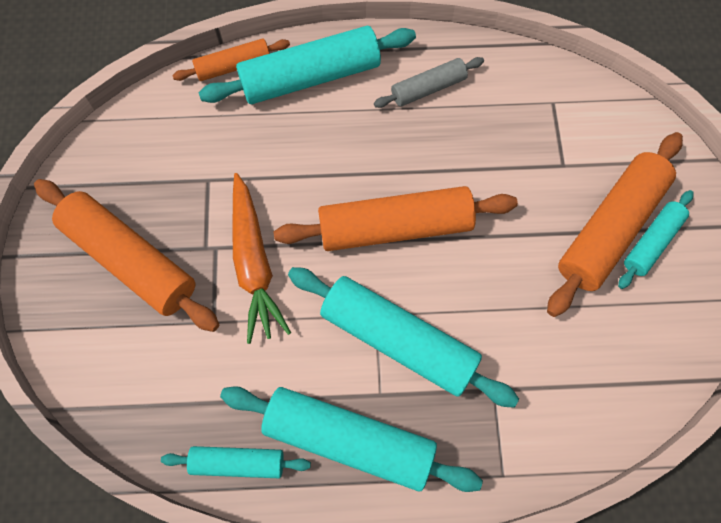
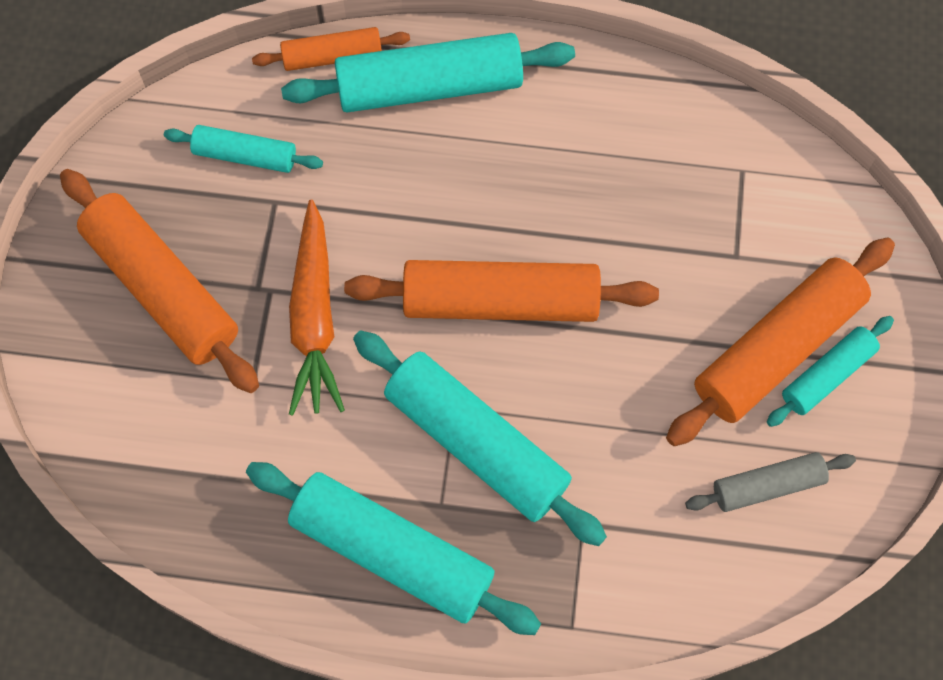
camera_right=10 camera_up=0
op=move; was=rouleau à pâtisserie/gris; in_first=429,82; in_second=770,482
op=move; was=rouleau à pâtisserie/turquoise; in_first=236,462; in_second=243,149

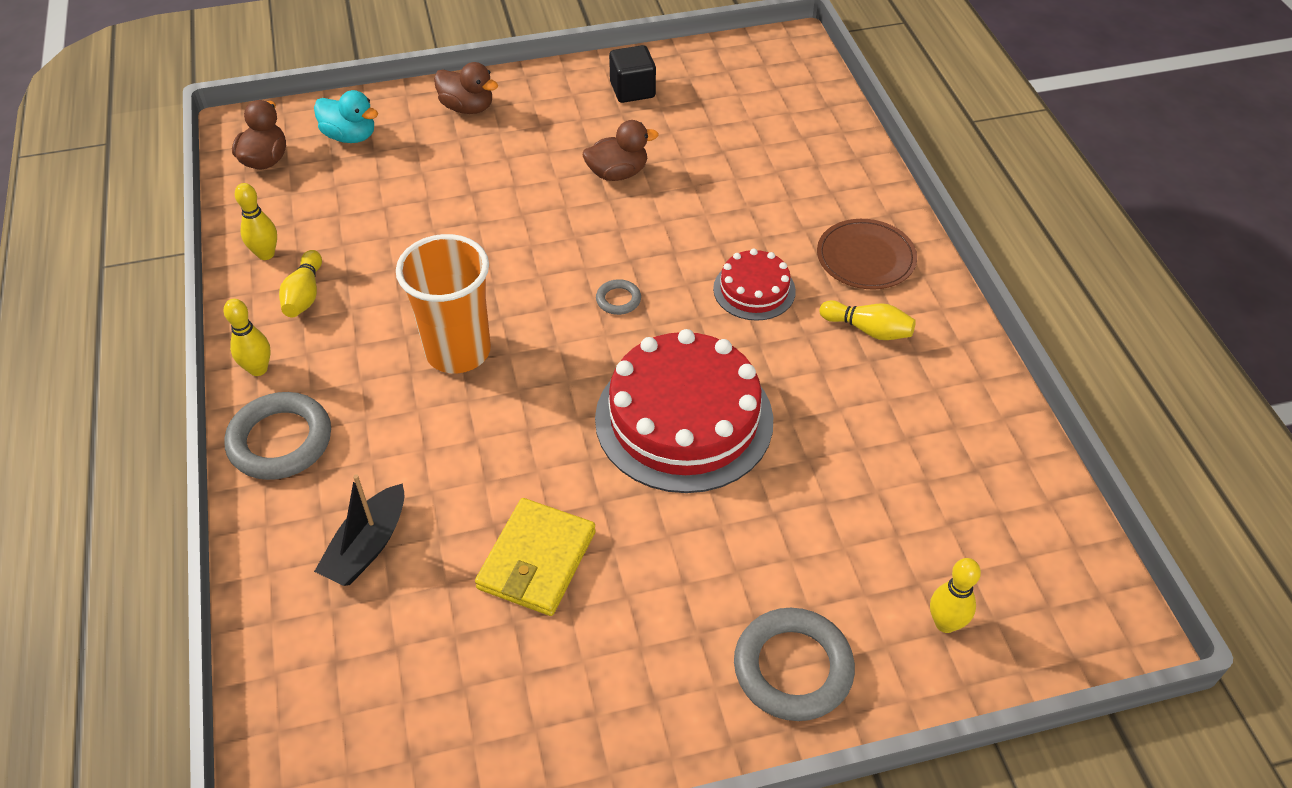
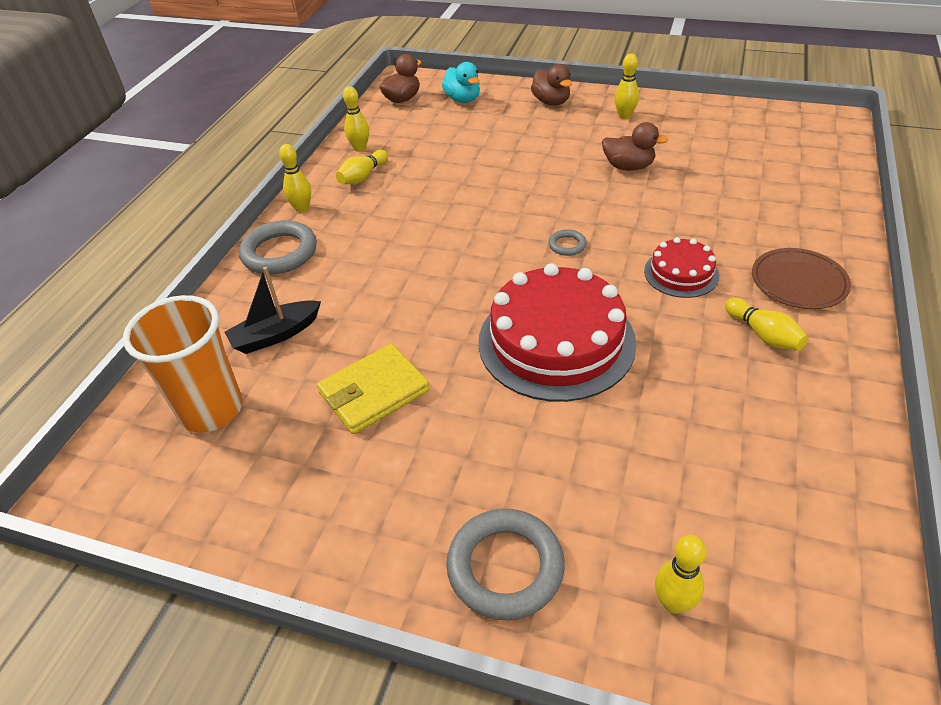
camera_right=35 camera_up=-5
op=delete; was=cube/noir; in_first=632,74
op=move; was=gobelet/orange; in_first=443,303; in_second=183,364
op=insert; now=quille/jaune; in_second=626,86

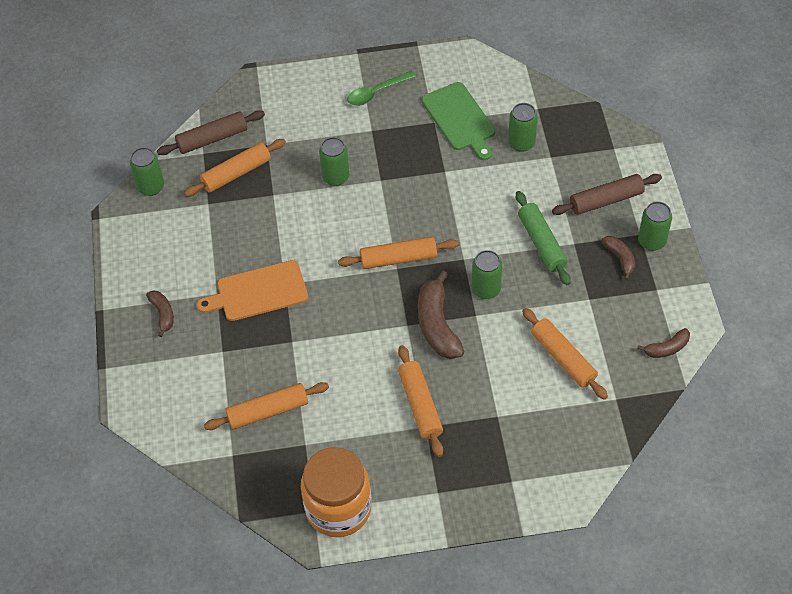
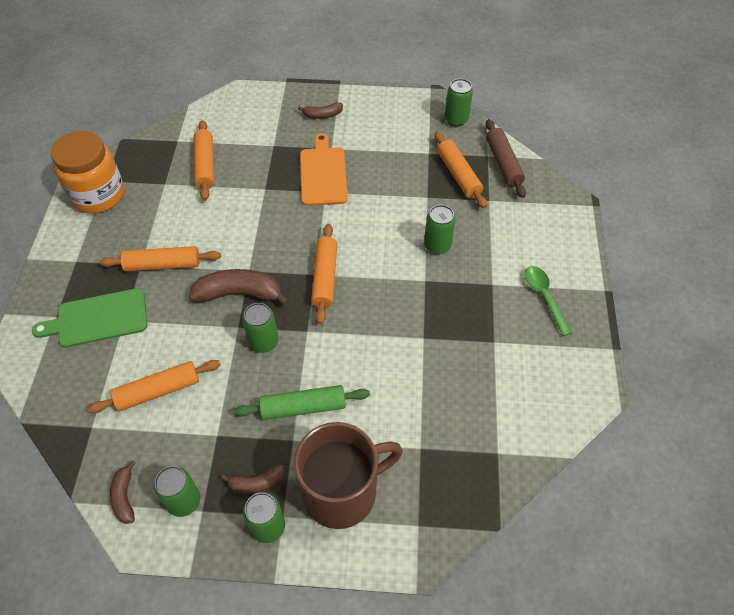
camera_right=100 camera_up=0
op=move; was=planche à découper/vert; in_first=458,121; in_second=90,318
op=move; was=canette/vert; in_first=523,127; in_second=177,491
op=replace; was=rouleau à pâtisserie/marron; now=tasse/marron; in_first=607,194; in_second=348,475

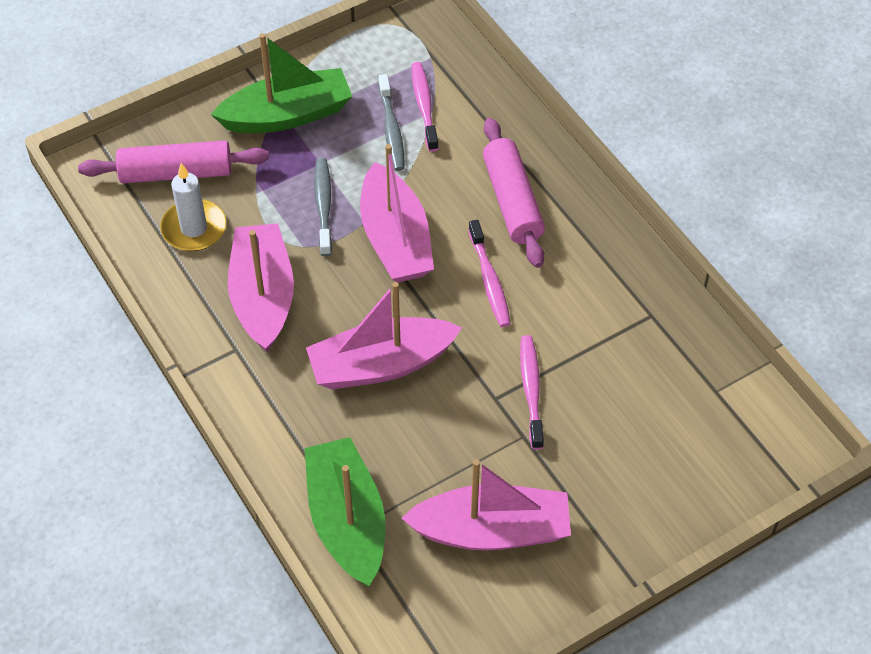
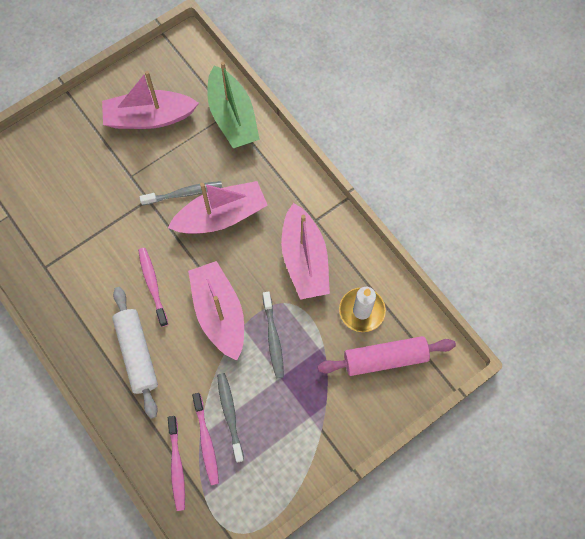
camera_right=175 camera_up=15
op=delete; was=bateau/vert; in_first=281,83
op=recolor; was=rouleau à pâtisserie/rose; now=rouleau à pâtisserie/blanc; in_first=514,193; in_second=135,353
op=move; was=brosse à dents/rose; in_first=532,392; in_second=176,463
op=insert; now=brosse à dents/gris; in_second=181,193

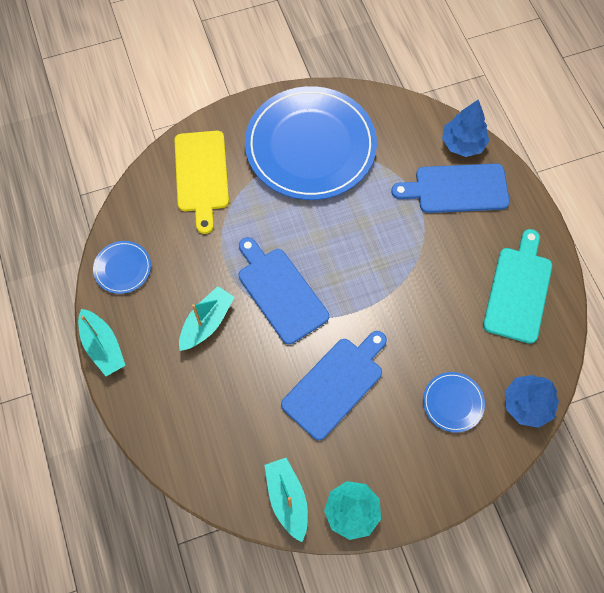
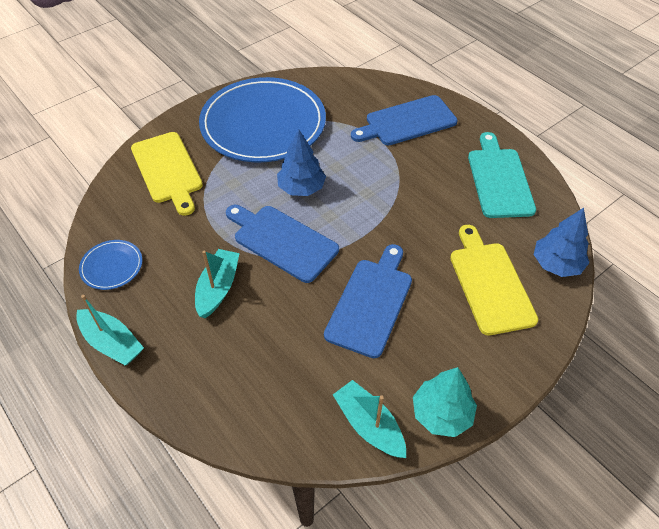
camera_right=-20 camera_up=-15
op=move; was=arbre/bleu; in_first=465,128; in_second=301,162
op=replace; was=assiette/bleu; now=planche à découper/jaune; in_first=454,402; in_second=494,280

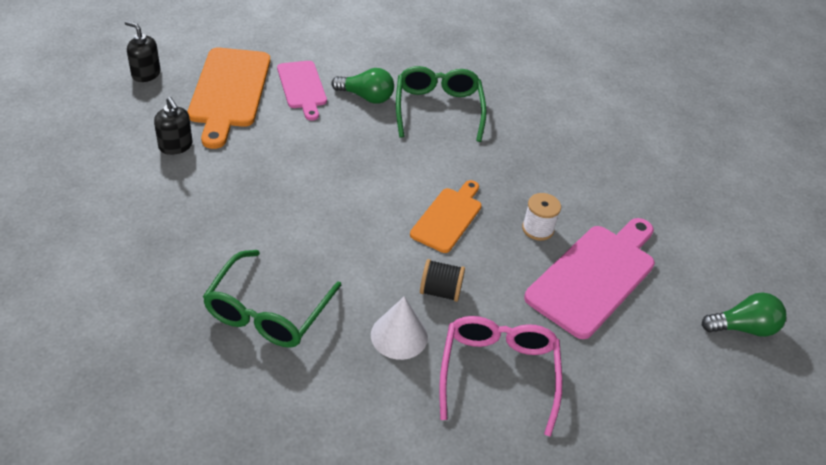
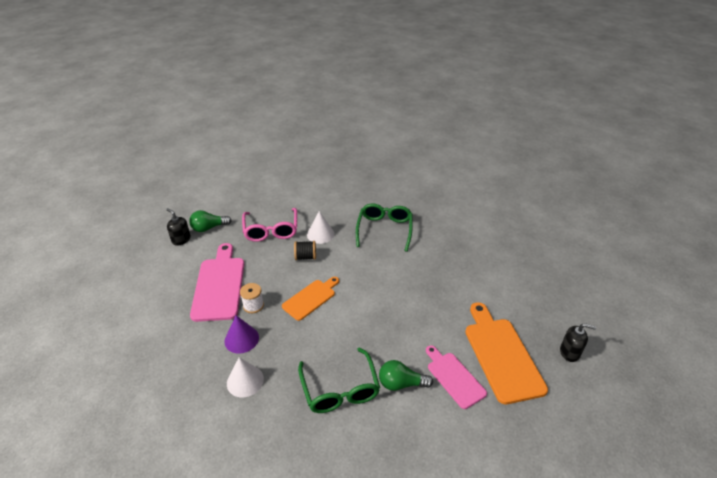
camera_right=170 camera_up=-5
op=move; was=distributeur de savon/noir; in_first=173,126; in_second=178,226
op=rotate; was=planche à découper/orange; in_first=446,216; in_second=310,299; clockwise=-150
op=rotate; was=planche à découper/rose; in_first=589,278; in_second=217,282; clockwise=150
op=move; was=ampoule/vert; in_first=744,315; in_second=210,221
op=insert; now=cône/violet; in_second=241,334
op=insert; now=cône/blanc; in_second=245,377

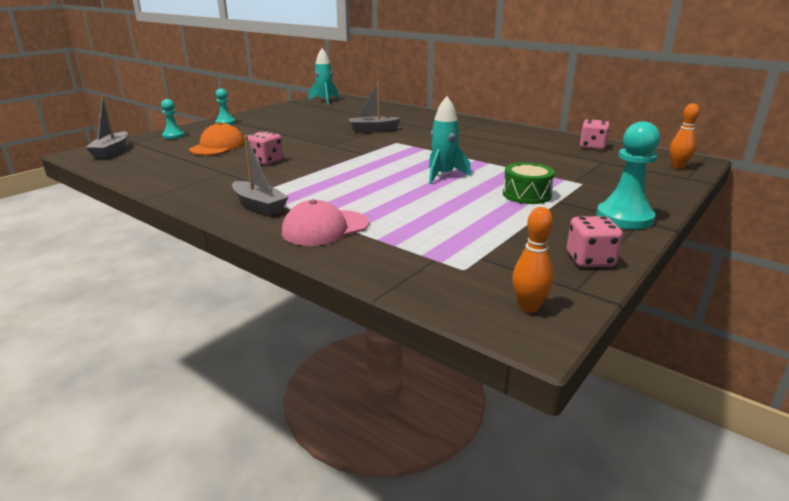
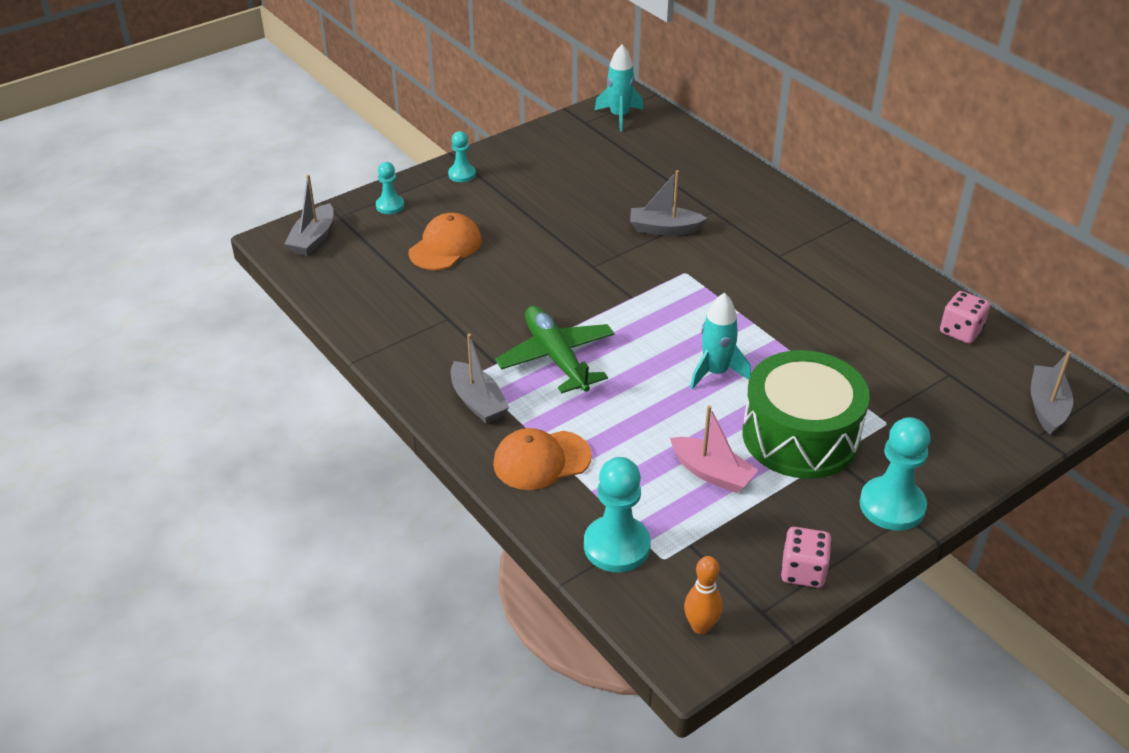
camera_right=15 camera_up=15
op=replace; was=quille/orange; now=bateau/gris; in_first=685,136; in_second=1052,392
op=delete; was=dé/rose; in_first=265,148
op=resize; was=tambour/vert; in_first=529,183; in_second=806,414; ratio=1.94
op=recolor; was=casquette/rose; now=casquette/orange; in_first=325,222; in_second=542,459
op=insert; now=avion/vert; in_second=554,350
op=insert; now=bateau/rose; in_second=714,449
op=insert; now=pion/turquoise; in_second=617,514

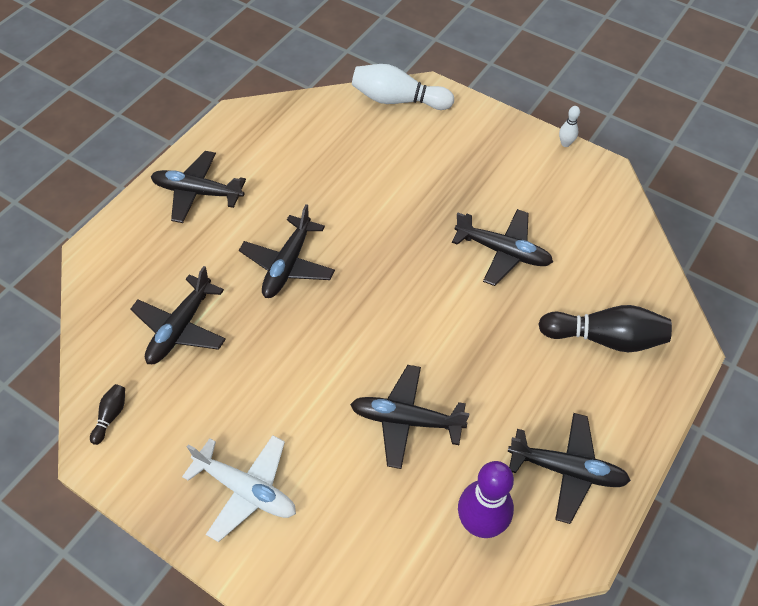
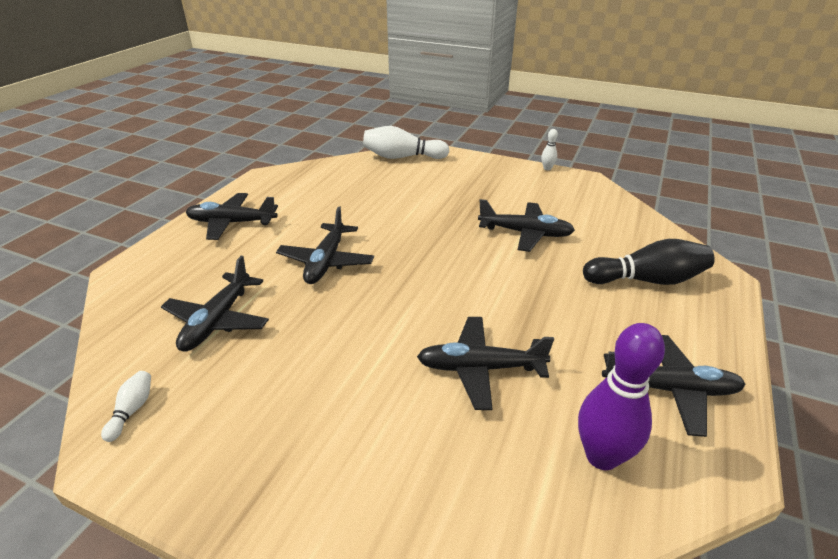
camera_right=-10 camera_up=-20
op=recolor; was=quille/noir; now=quille/blanc; in_first=107,414; in_second=126,406
op=delete; was=avion/blanc; in_first=239,488

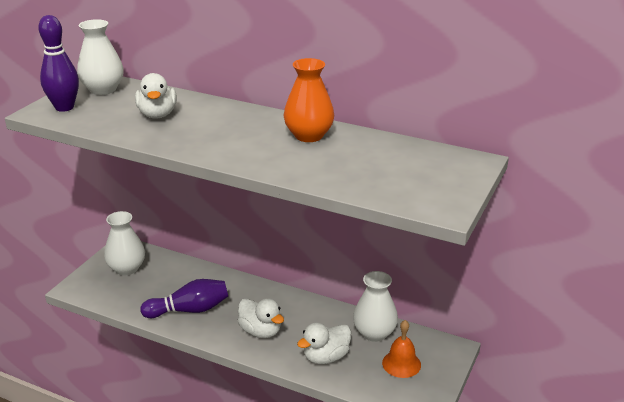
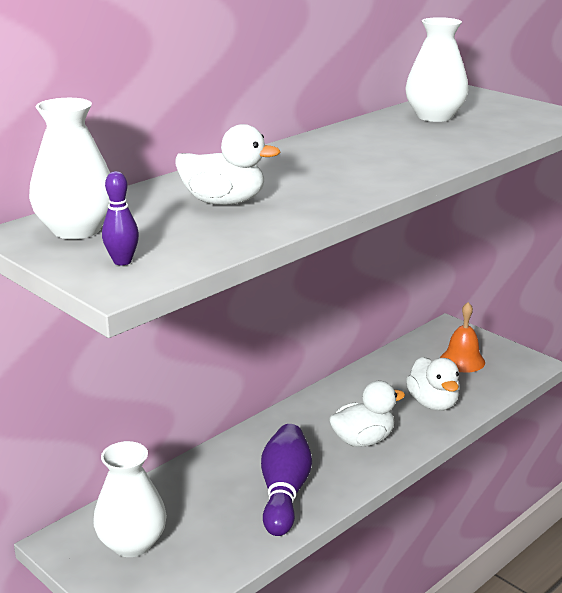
camera_right=-70 camera_up=-5
op=resize; was=quille/violet; in_first=58,63; in_second=120,218; ratio=0.52
op=delete; was=vase/orange; in_first=309,100
op=move; was=vase/blanc; in_first=375,306; in_second=437,69

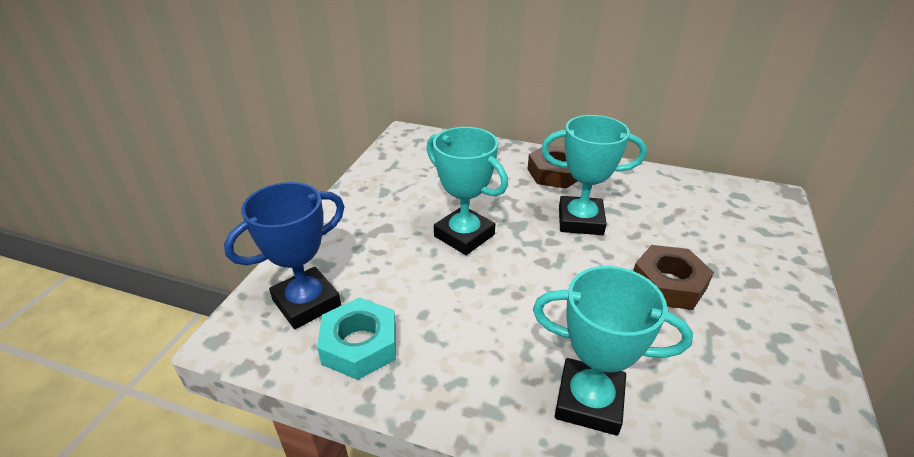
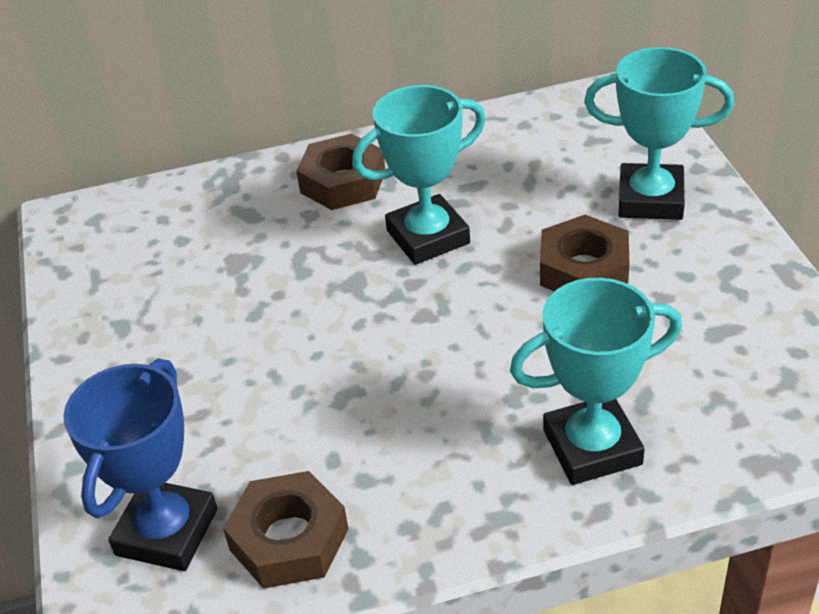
camera_right=-30 camera_up=5
op=move; was=trophée/turquoise; in_first=467,191; in_second=659,133
op=recolor; was=écrou/turquoise; now=écrou/marron; in_first=356,338; in_second=286,530

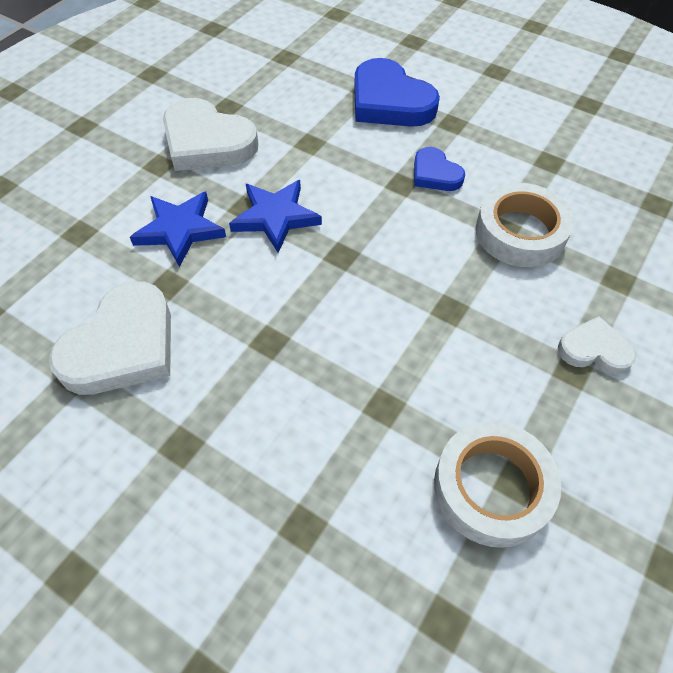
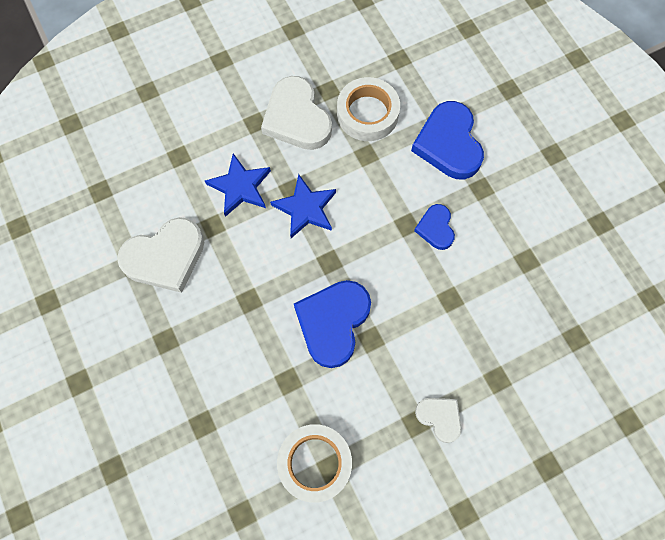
camera_right=30 camera_up=15
op=move; was=ruban adhésif/blanc; in_first=525,225; in_second=368,109
op=insert; now=cœur/bleu; in_second=332,324

